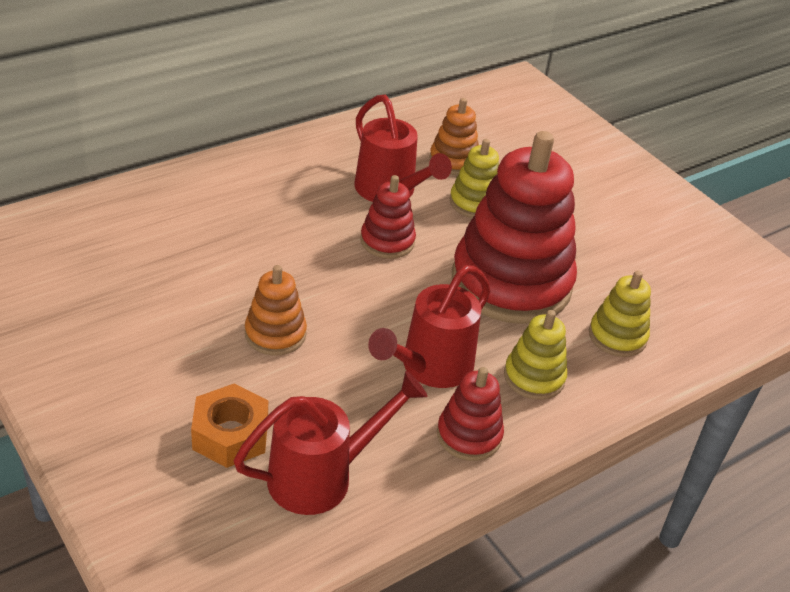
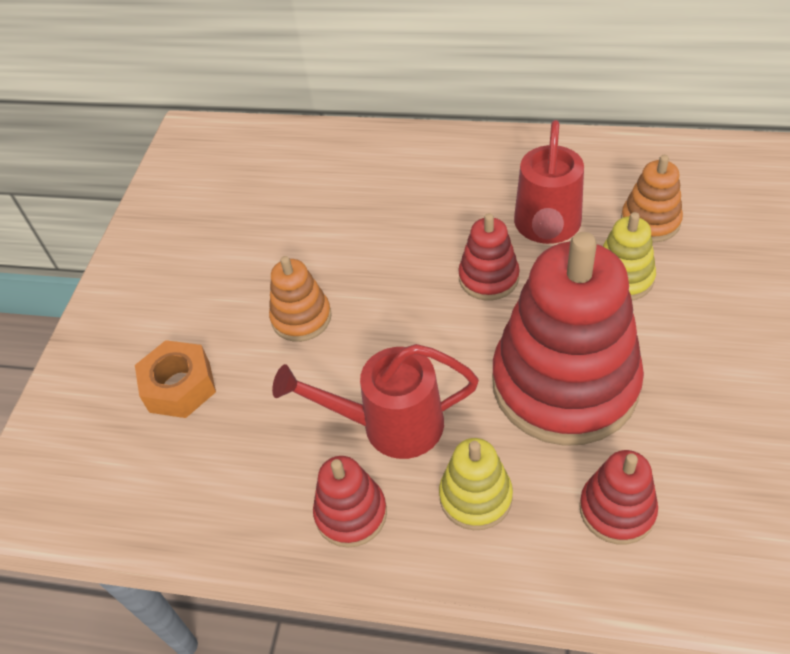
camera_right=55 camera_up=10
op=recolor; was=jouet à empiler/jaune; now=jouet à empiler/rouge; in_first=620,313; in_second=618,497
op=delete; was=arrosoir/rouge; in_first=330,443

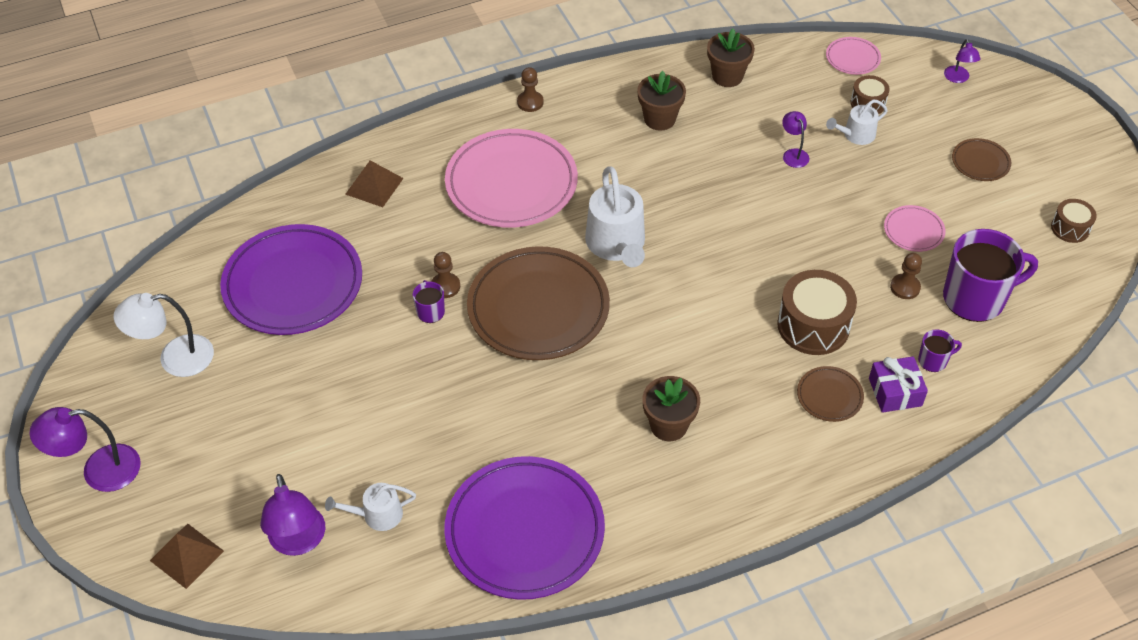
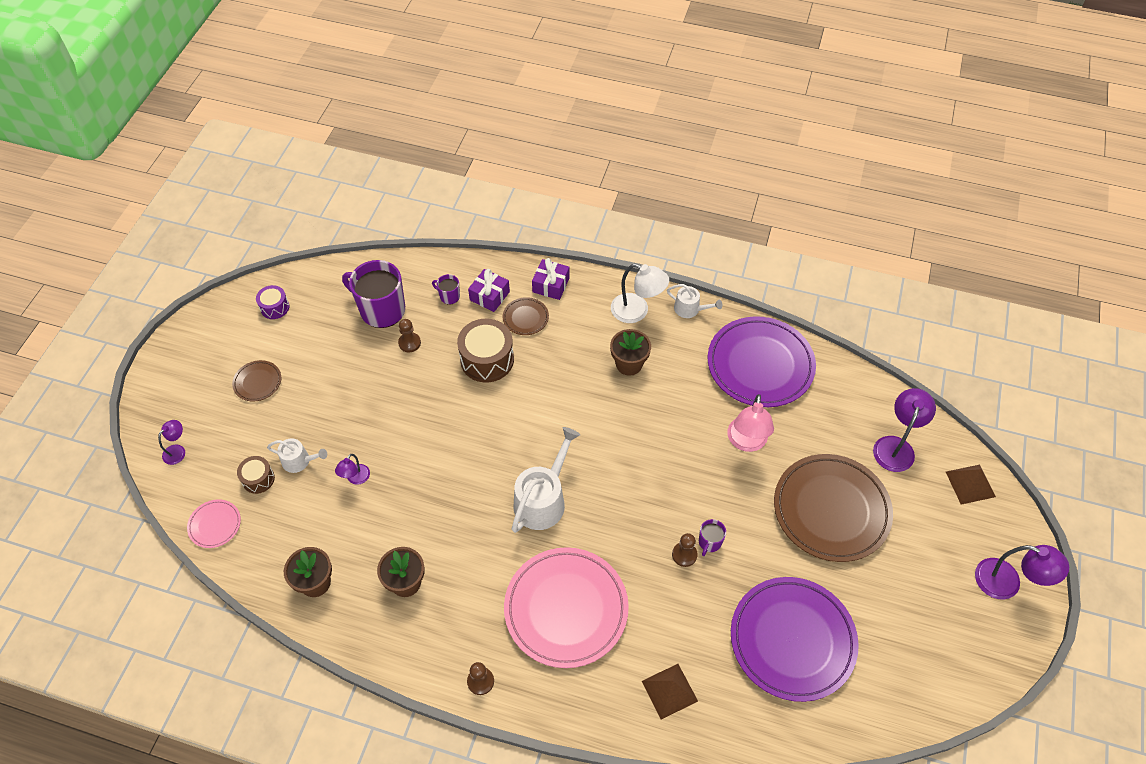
camera_right=-140 camera_up=5
op=recolor; was=tambour/marron; now=tambour/violet; in_first=1074,221; in_second=272,302
op=delete; was=assiette/rose; in_first=915,228
op=move; was=assiette/marron; in_first=538,303; in_second=833,508
op=move; was=lampe/blanc; in_first=163,335; in_second=640,293
op=move; was=arrosoir/blanc; in_first=370,507; in_second=694,301
op=insert; now=cadeau/violet; in_second=550,279
op=insert; now=lampe/rose; in_second=750,423

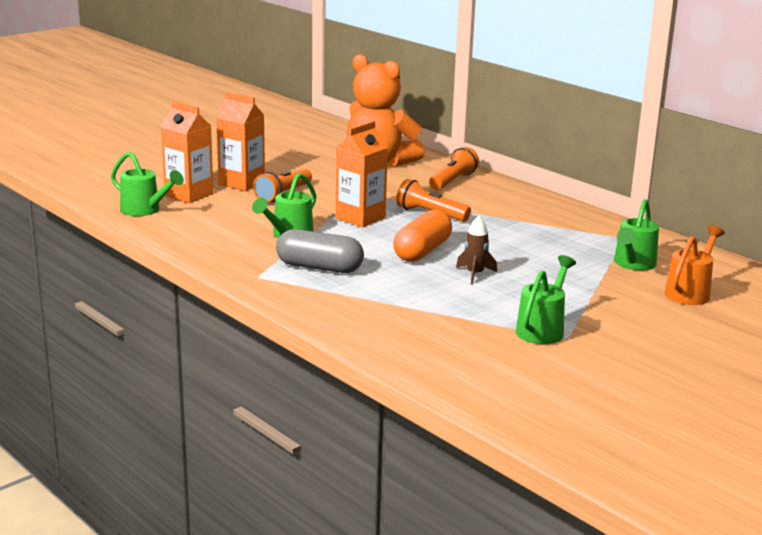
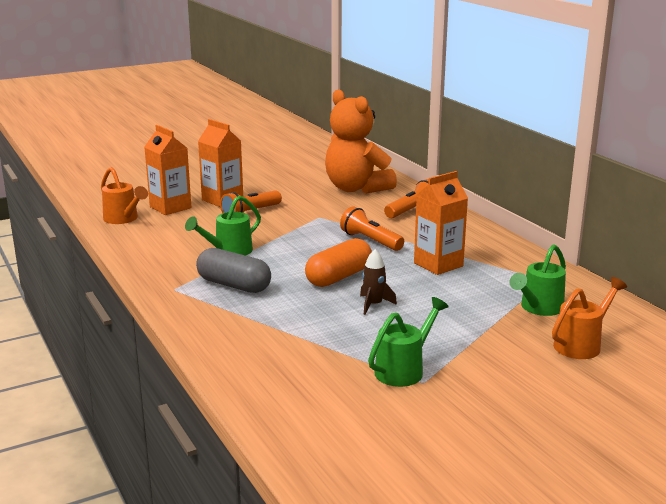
camera_right=15 camera_up=0
op=move; was=brique de lait/orange; in_first=362,174; in_second=441,223
op=recolor; was=arrosoir/vert; now=arrosoir/orange; in_first=147,184; in_second=124,195

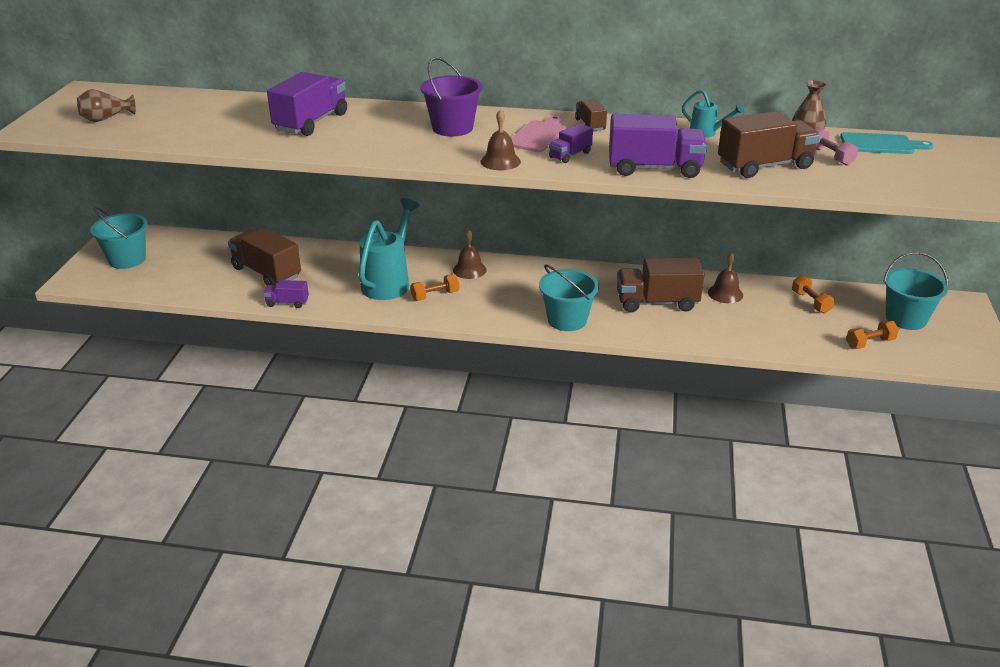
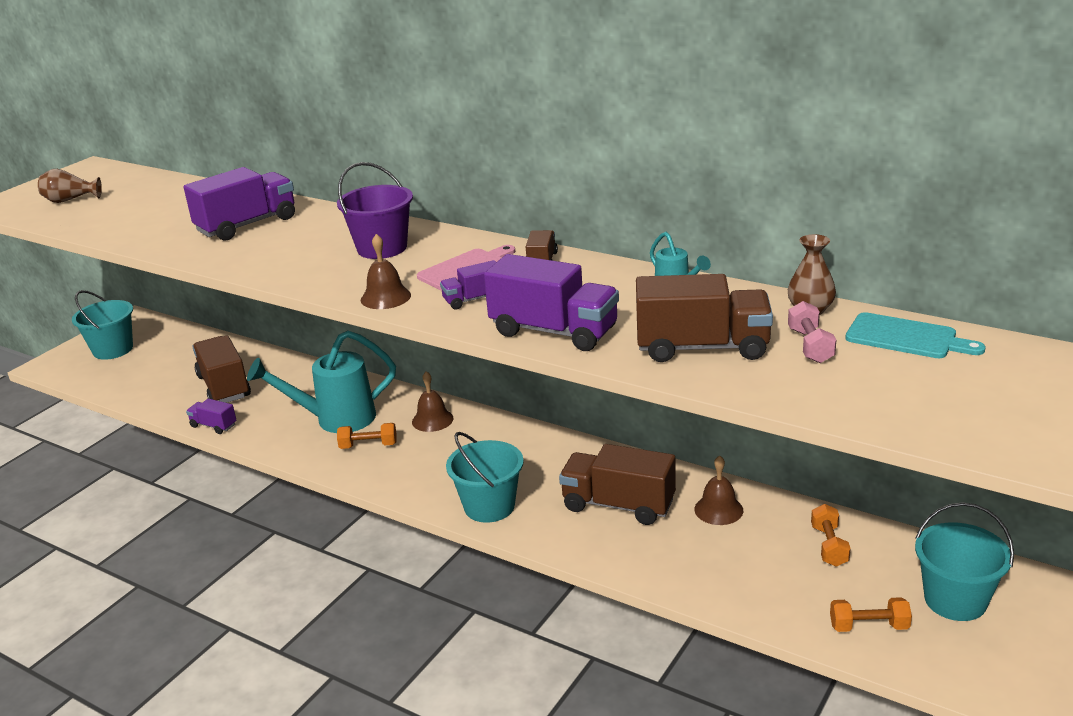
camera_right=25 camera_up=-5
op=rotate; was=arrosoir/turquoise; in_first=389,249; in_second=321,381; clockwise=-150

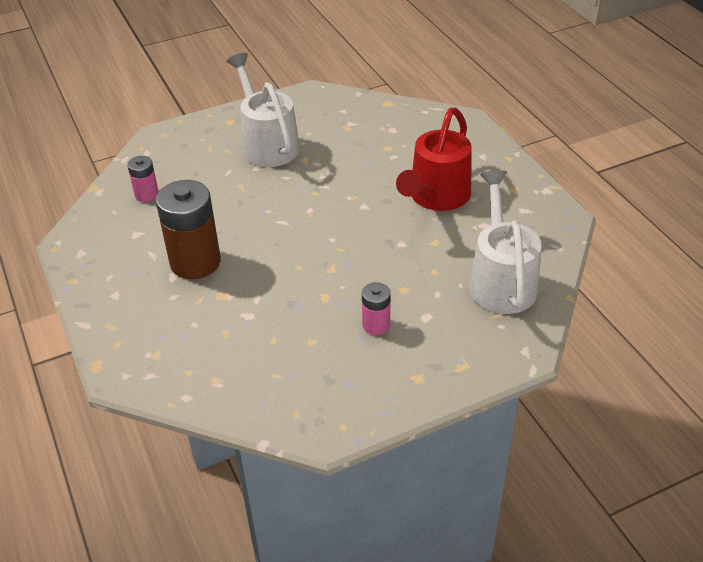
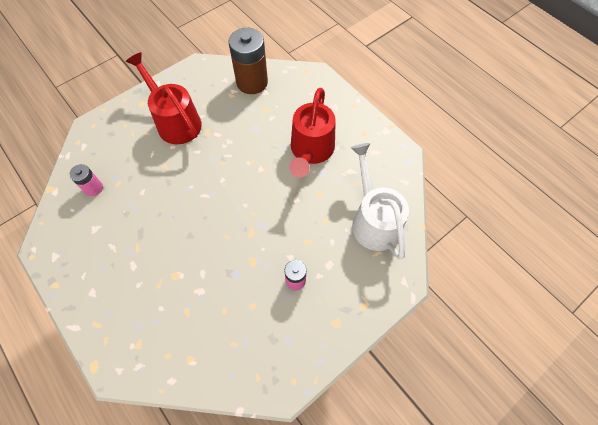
camera_right=-15 camera_up=20
op=recolor; was=arrosoir/blanc; now=arrosoir/rouge; in_first=263,110; in_second=164,98
op=move; was=pile/marron; in_first=188,229; in_second=248,61

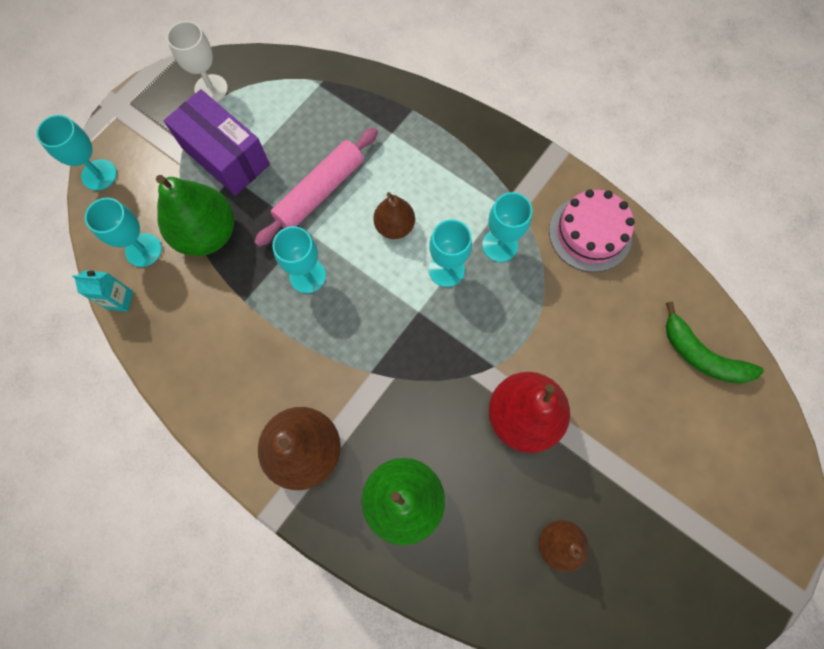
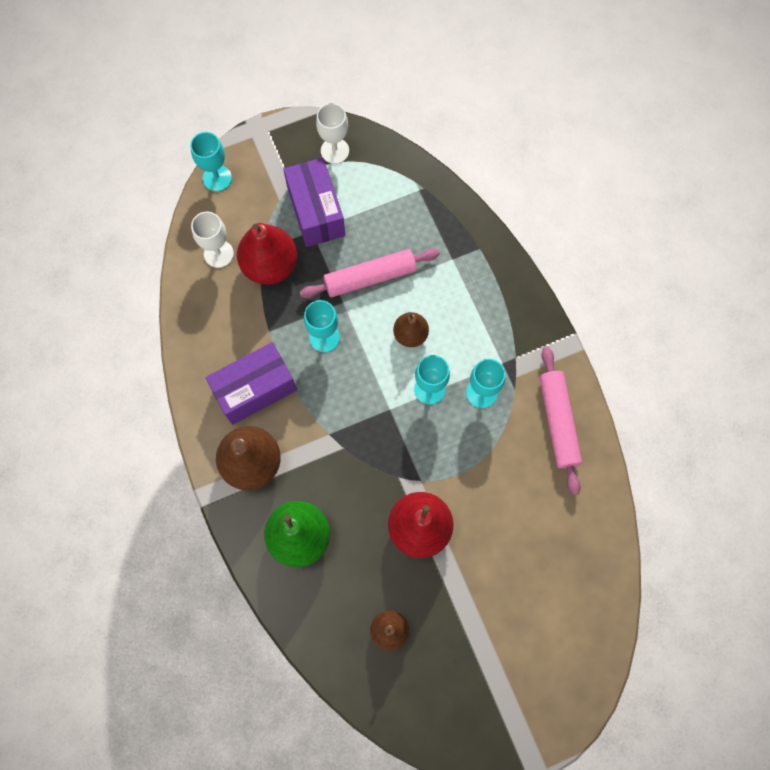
camera_right=30 camera_up=0
op=recolor; was=poire/vert; now=poire/rouge; in_first=195,215; in_second=267,254
op=replace; was=gâteau/rose; now=rouleau à pâtisserie/rose; in_first=592,230; in_second=560,421
op=recolor; was=verre à pied/turquoise; now=verre à pied/blanc; in_first=123,232; in_second=212,240
op=delete; was=brique de lait/turquoise; in_first=102,291
op=delete; was=banane/vert; in_first=715,343
op=insert; now=boîte/violet; in_second=251,383

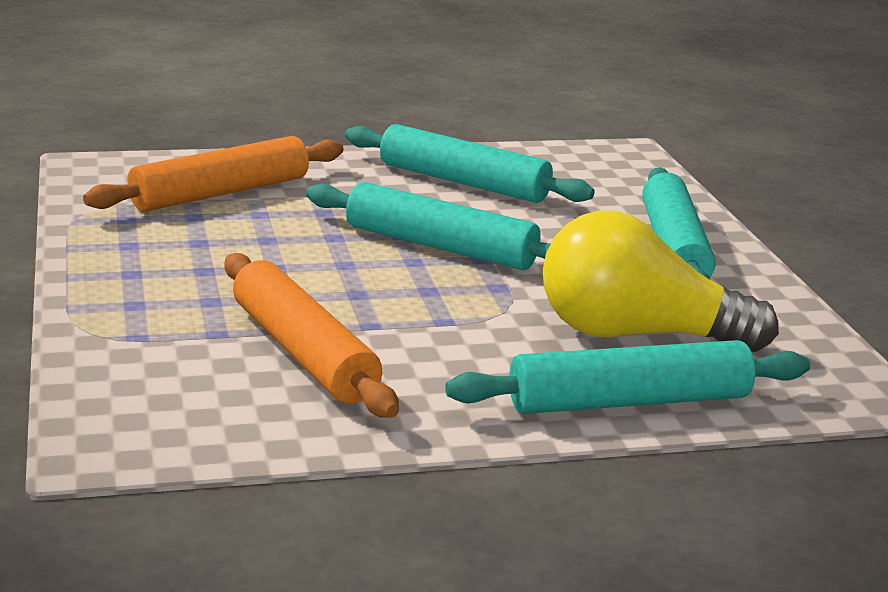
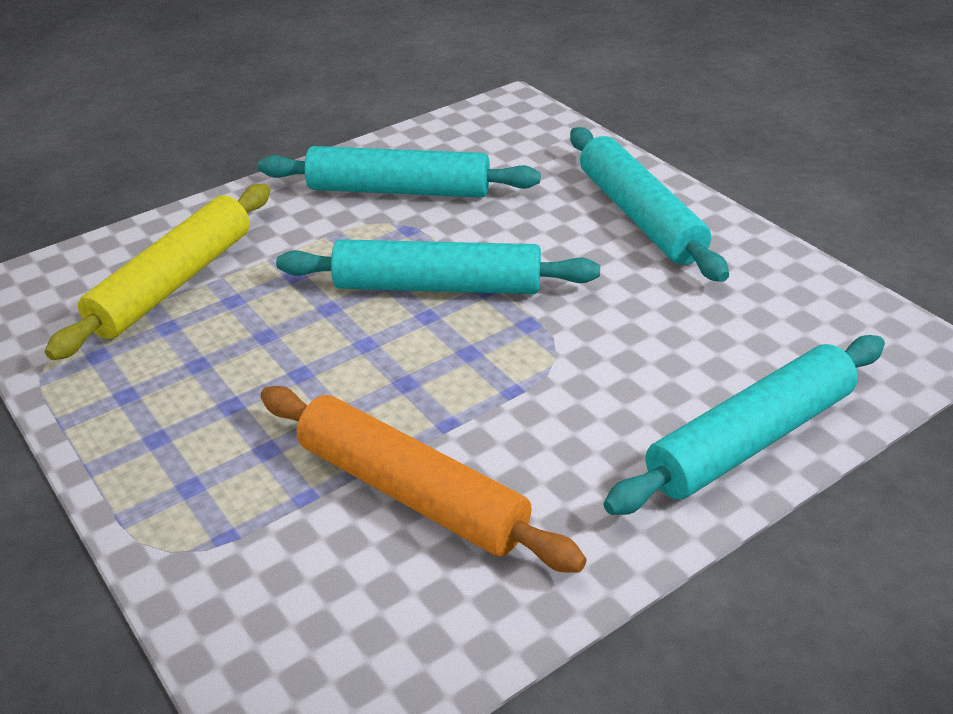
camera_right=-20 camera_up=15
op=recolor; was=rouleau à pâtisserie/orange; now=rouleau à pâtisserie/jaune; in_first=213,174; in_second=158,272
op=delete; was=ampoule/jaune; in_first=661,281

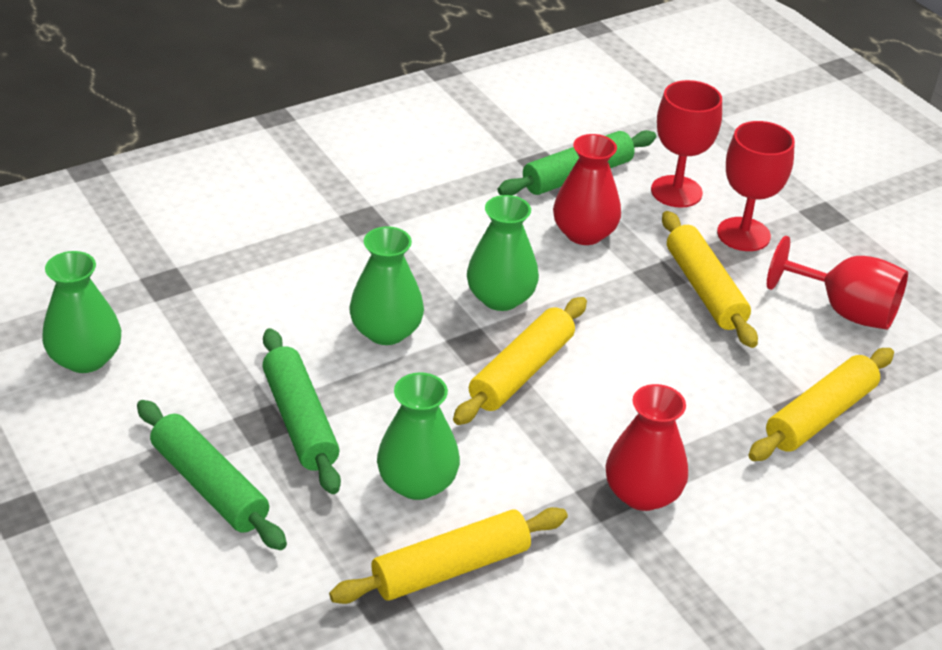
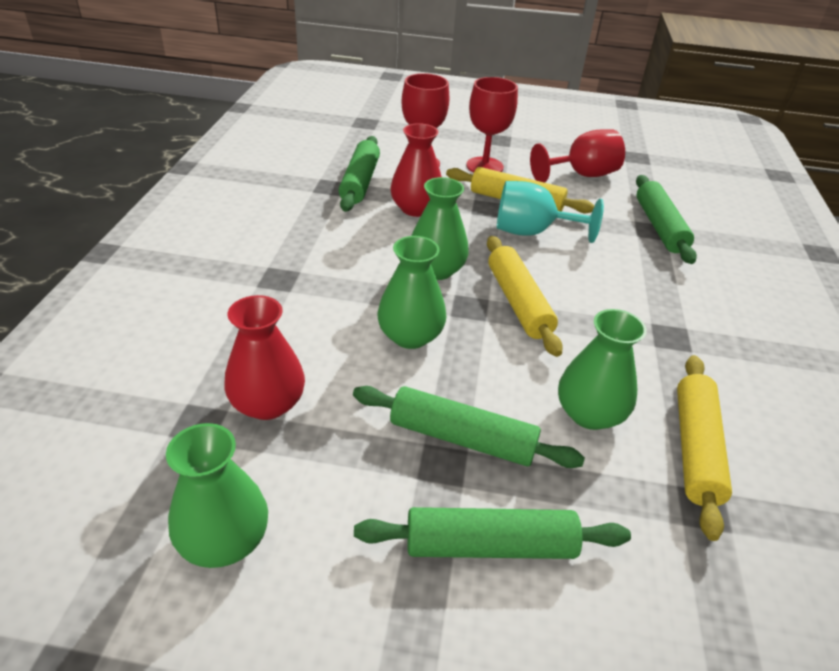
camera_right=-50 camera_up=0
op=recolor; was=rouleau à pâtisserie/jaune; now=rouleau à pâtisserie/vert; in_first=821,404; in_second=666,219
op=move; was=vase/rouge; in_first=646,447; in_second=264,357
op=insert; now=verre à pied/turquoise; in_second=550,212

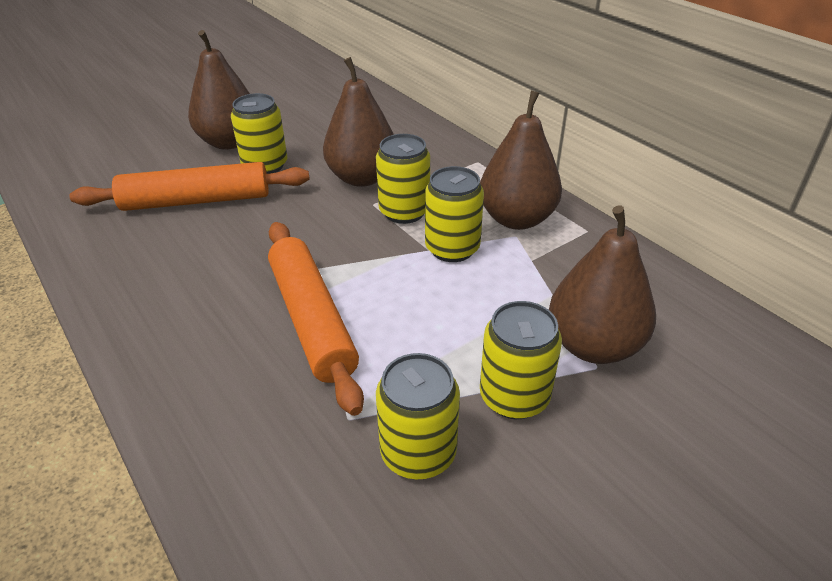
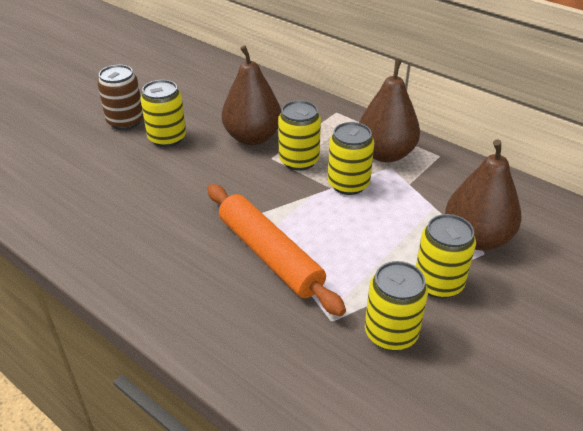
camera_right=-15 camera_up=0
op=replace; was=poire/marron; now=canette/marron; in_first=219,90; in_second=120,97
op=delete; was=rouleau à pâtisserie/orange; in_first=189,186

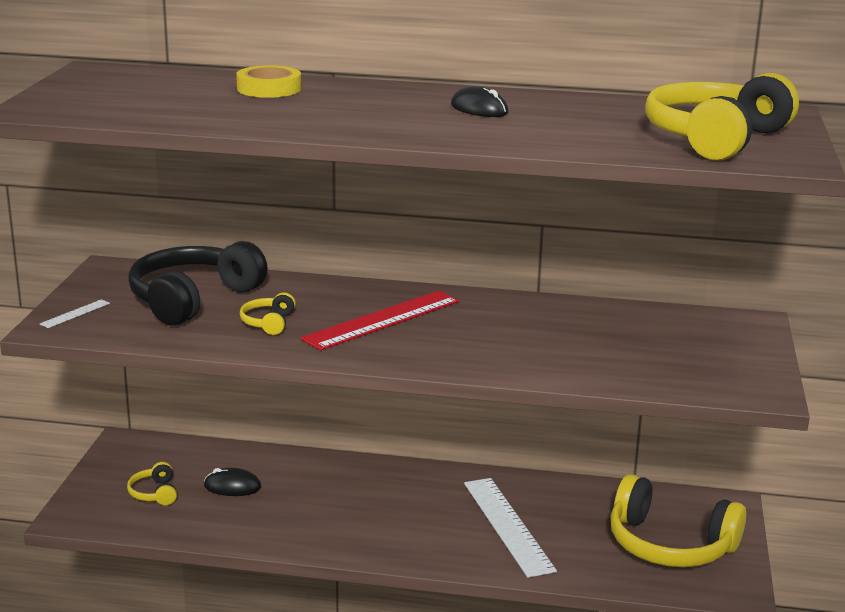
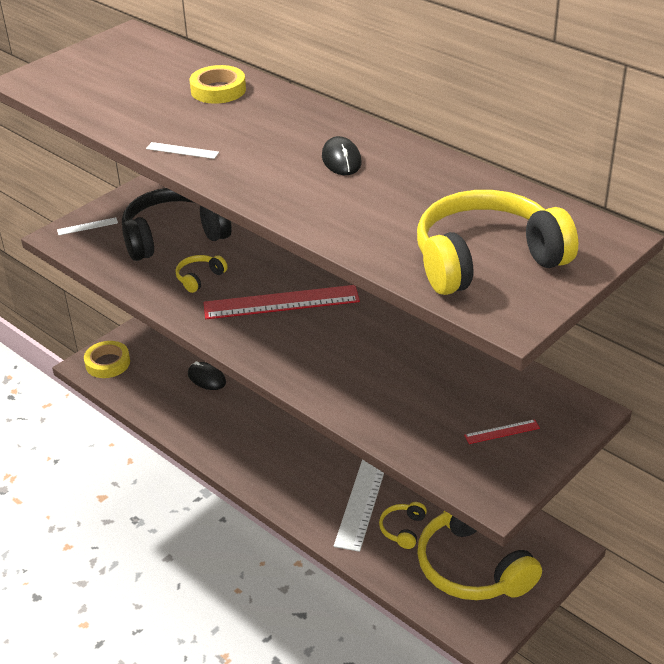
camera_right=35 camera_up=15
op=move; was=casque audio/jaune; in_first=152,483; in_second=403,525
op=insert; now=règle/blanc; in_second=182,150
op=insert; now=ruban adhésif/jaune; in_second=107,359
op=insert; now=règle/rouge; in_second=502,431

